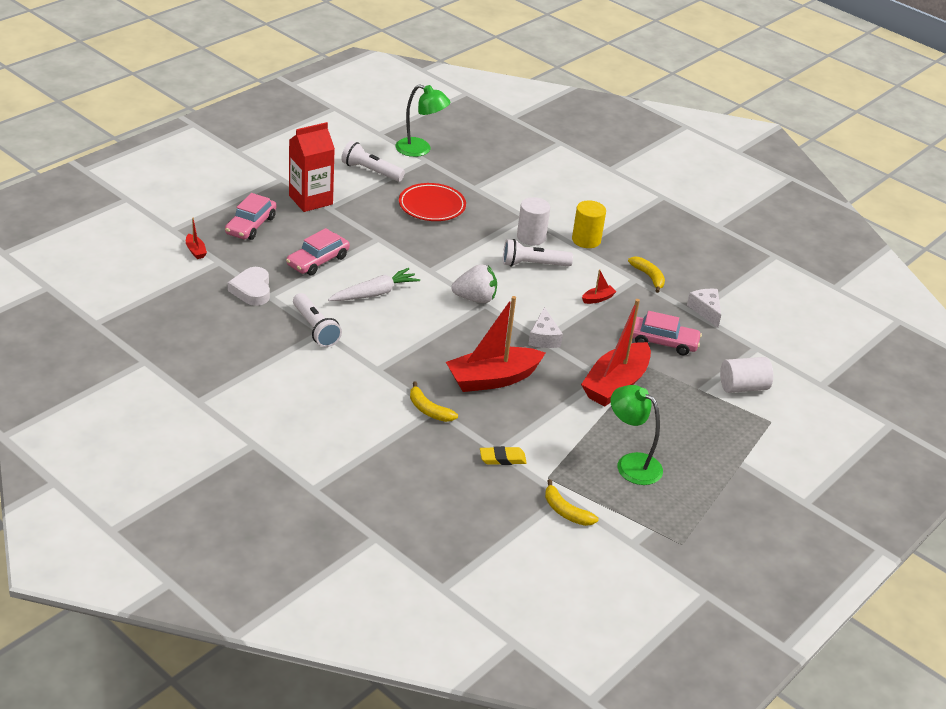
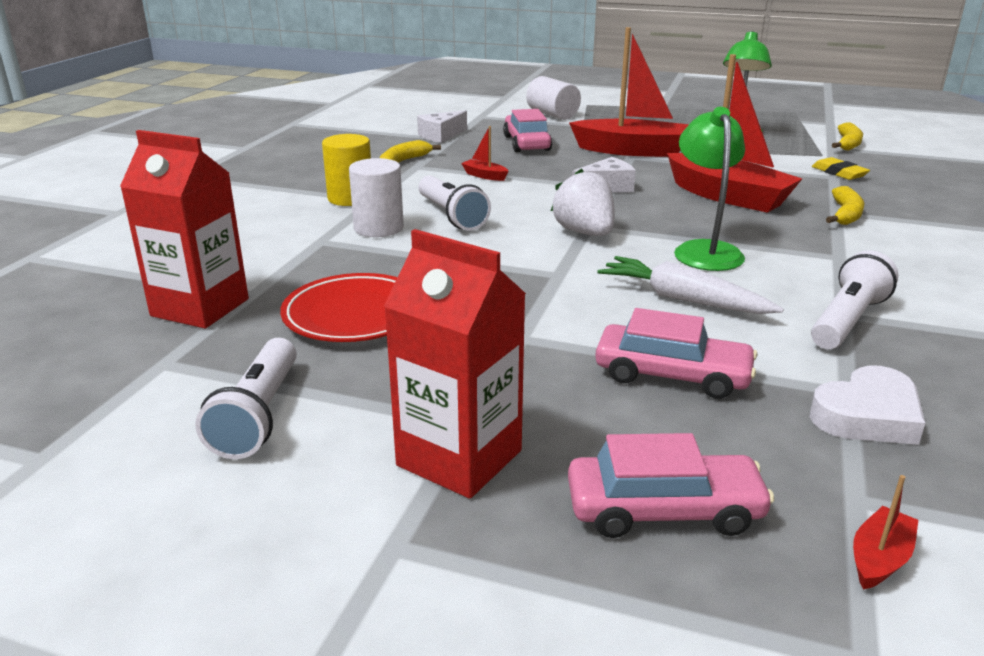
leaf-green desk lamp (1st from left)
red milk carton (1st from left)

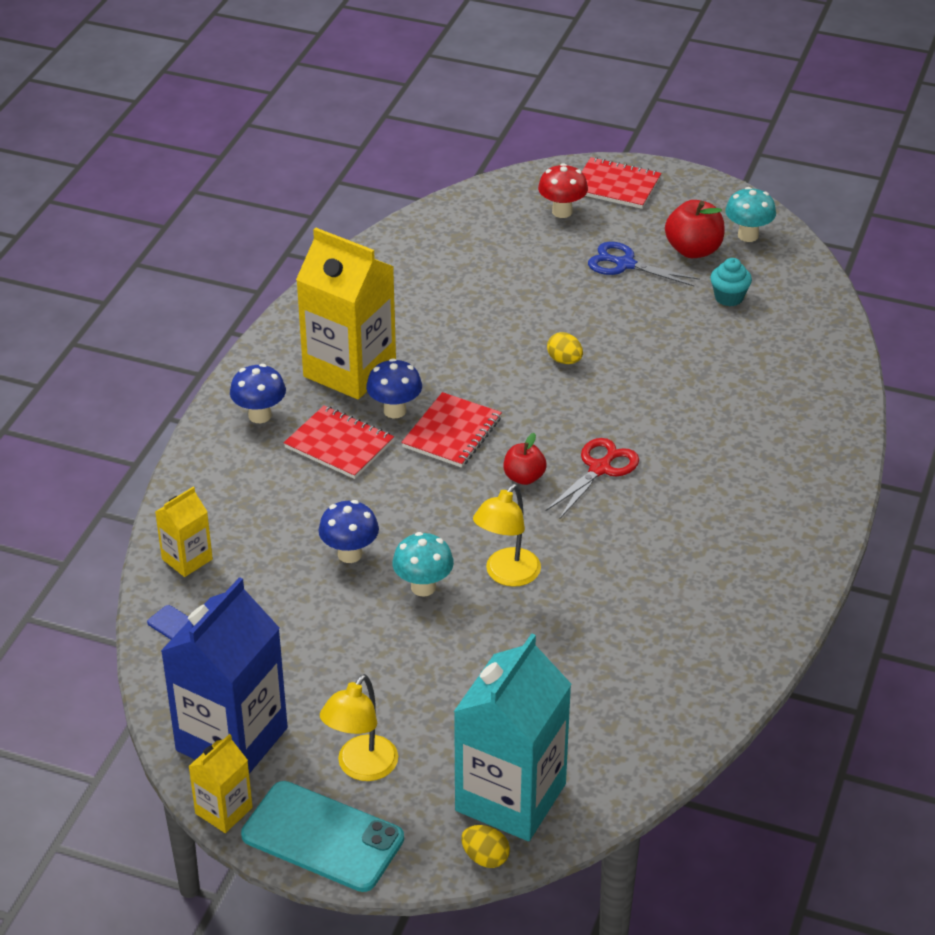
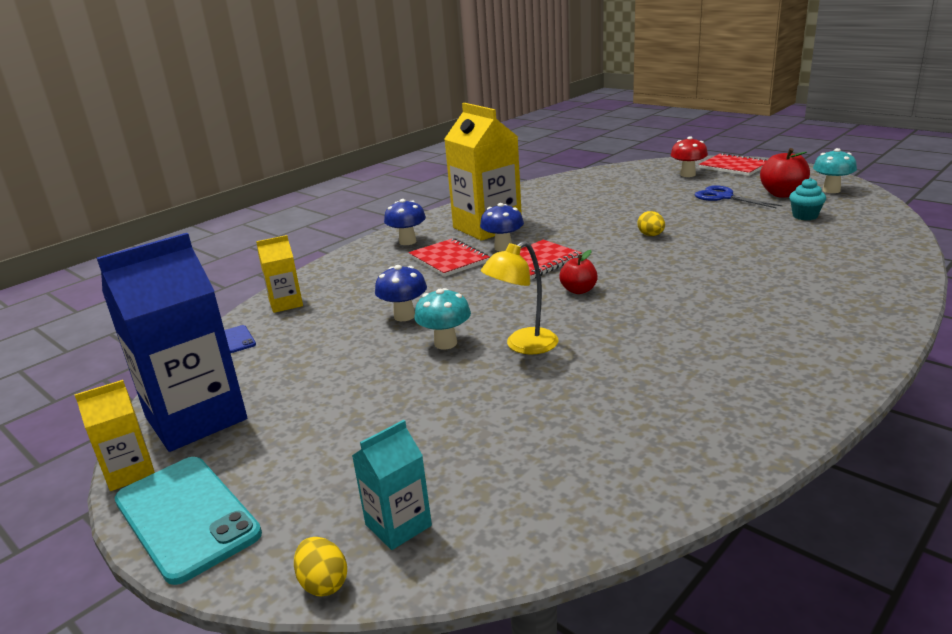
red shears
aqua milk carton
bright yellow desk lamp (1st from left in the first image)

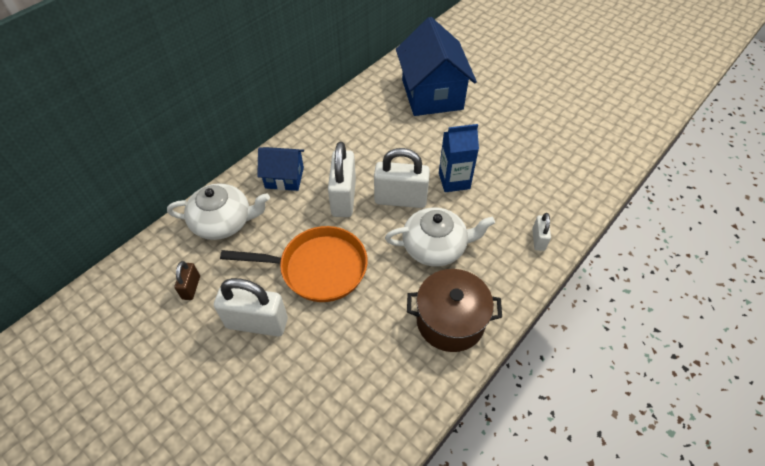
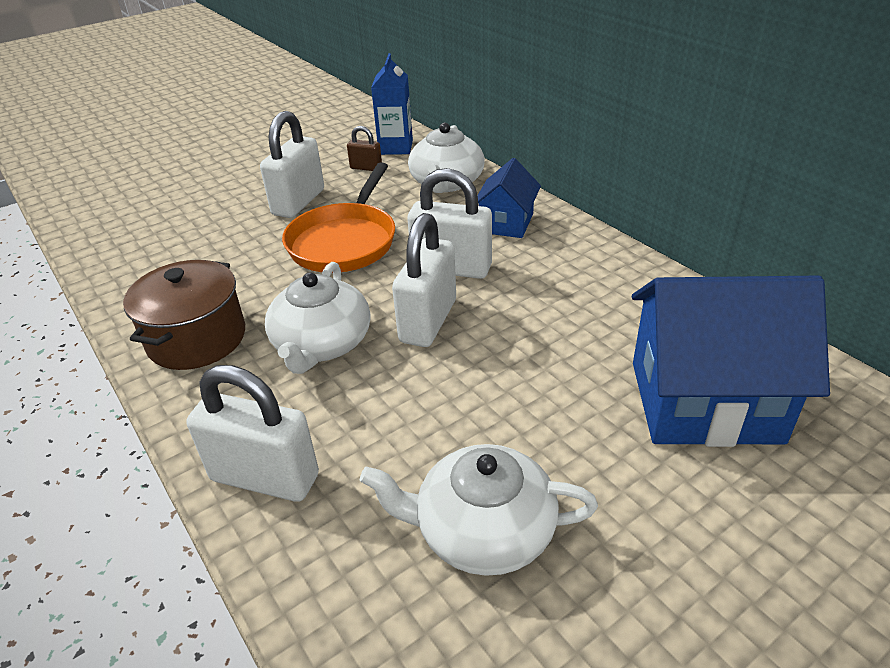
cobalt milk carton
snow-white small lock (1st from left)
snow-white tea pot (3rd from left)

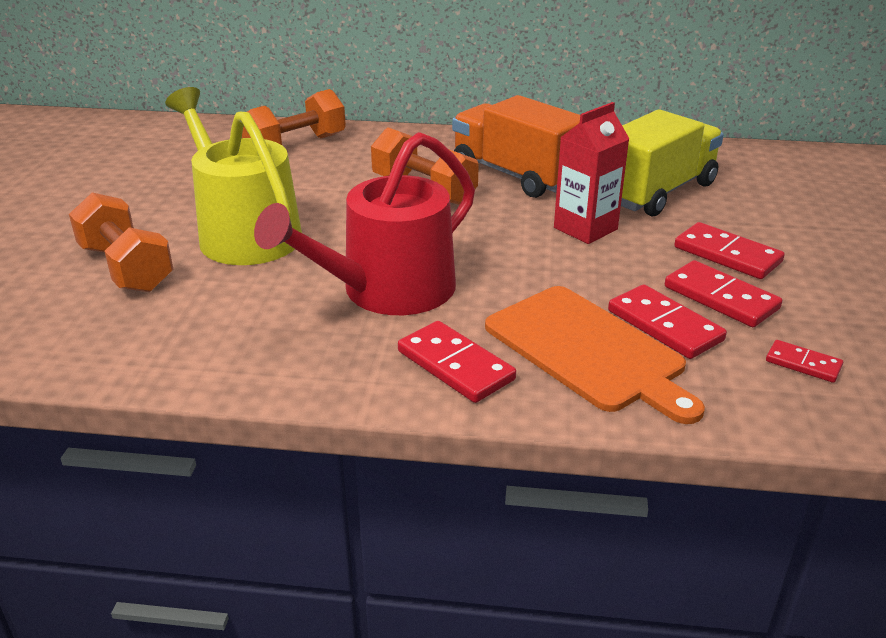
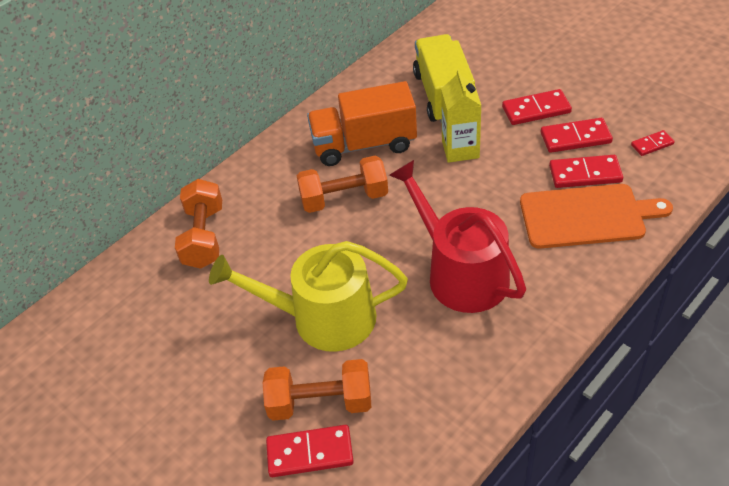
bright yellow milk carton
red watering can
red domino (1st from left)

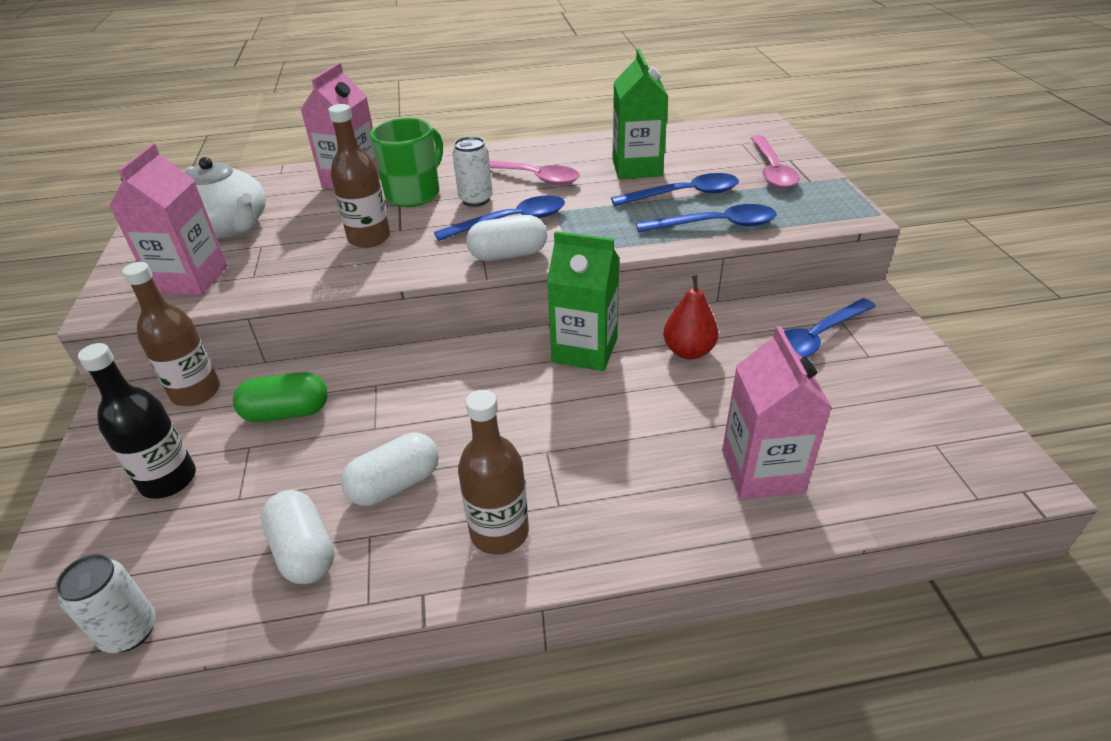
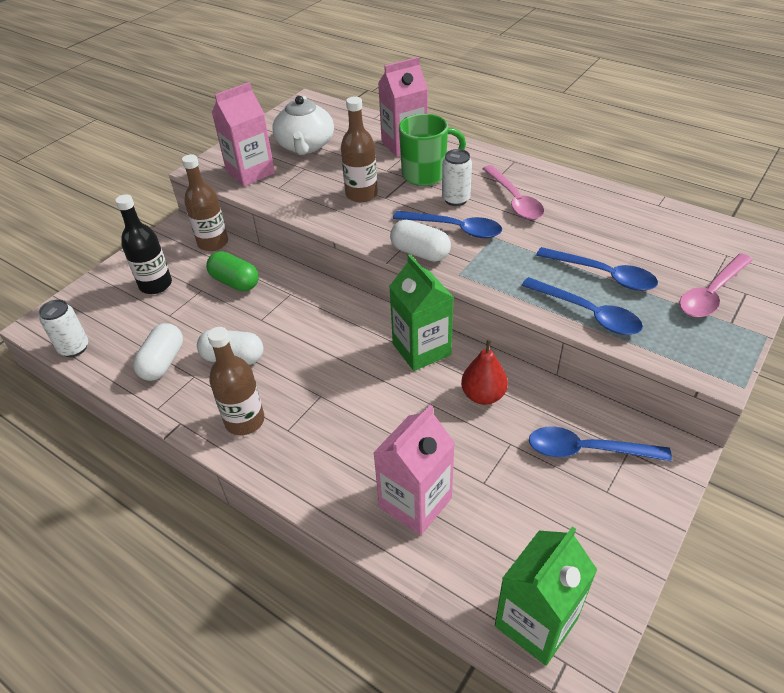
leaf-green milk carton (2nd from left)

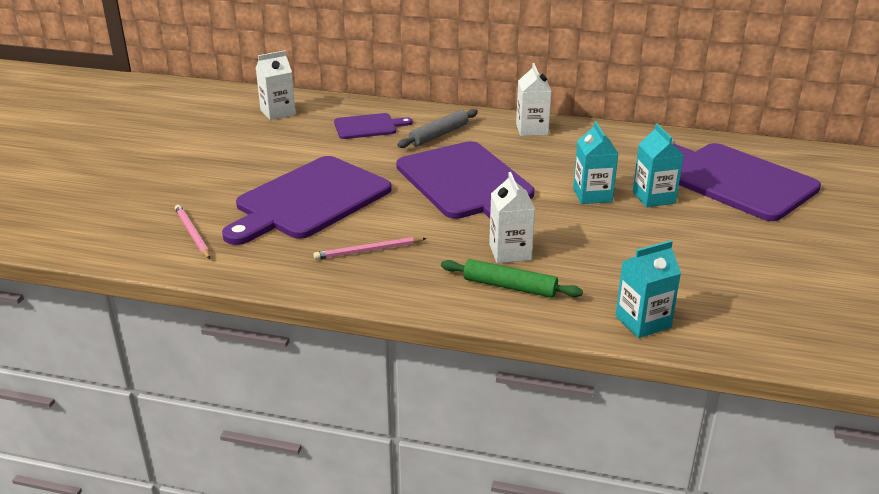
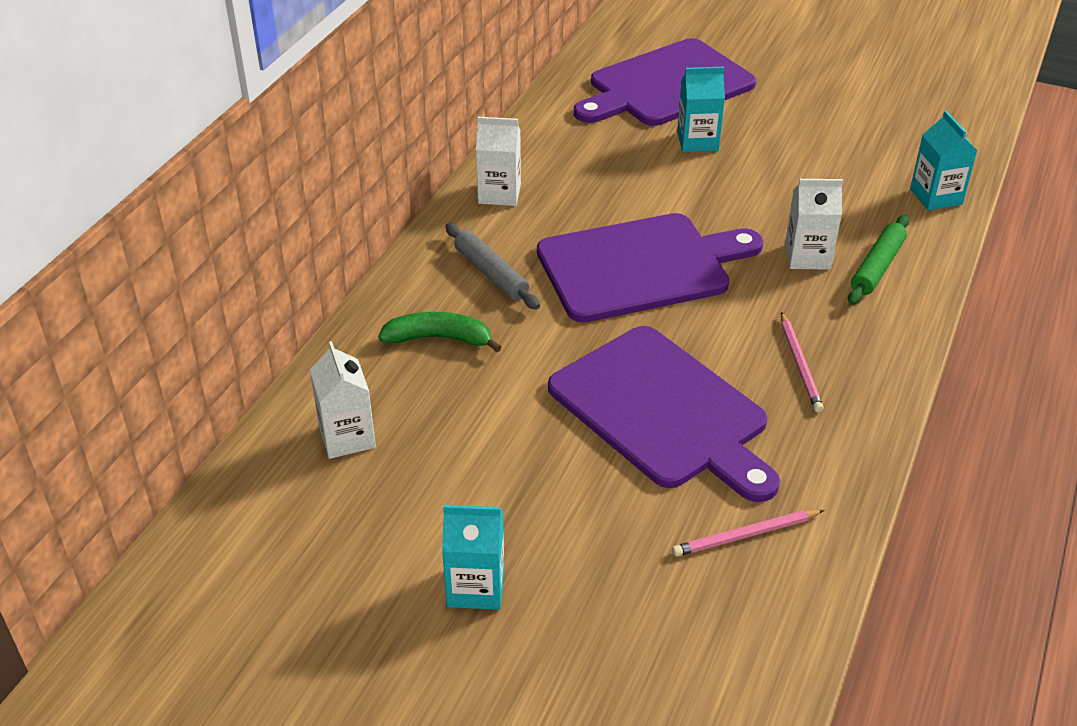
leaf-green banana fruit
aqua milk carton (1st from left)

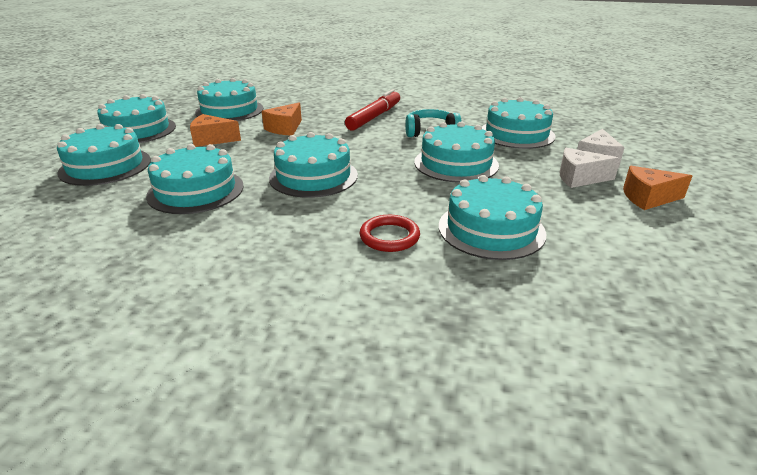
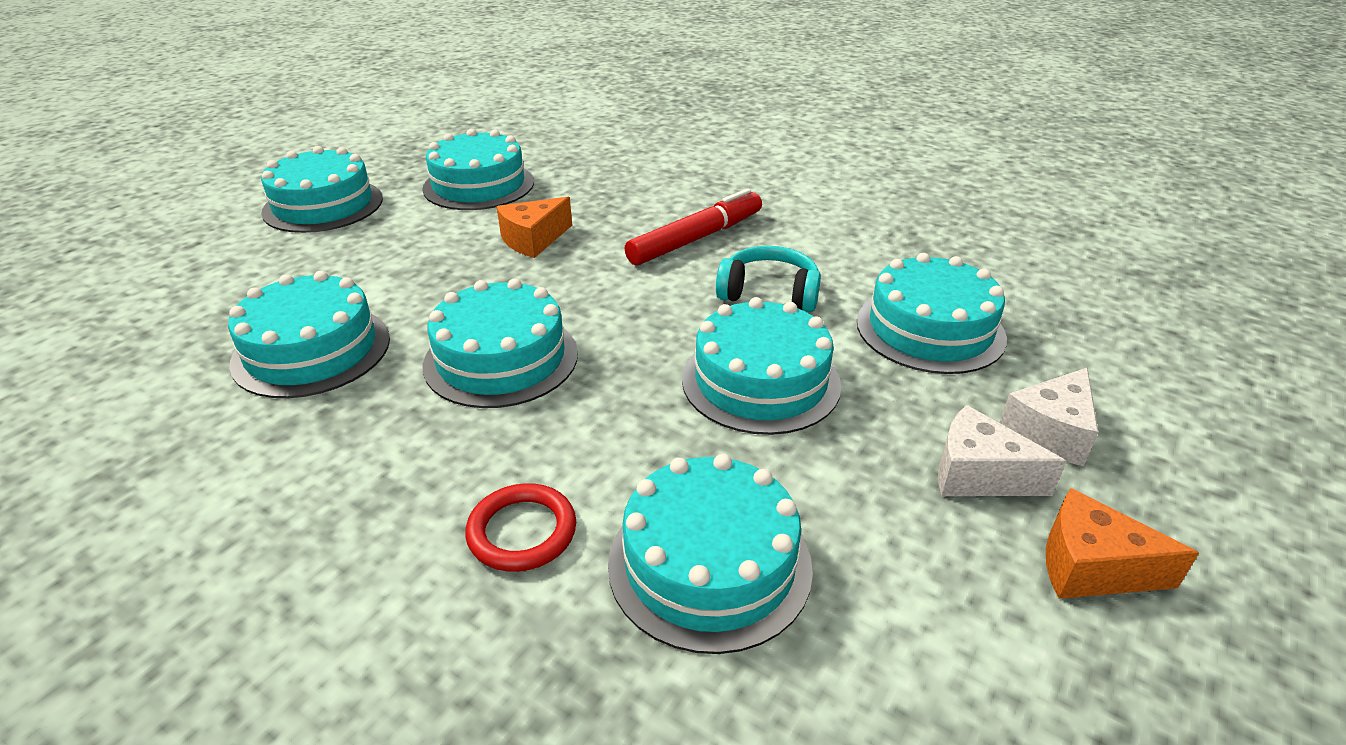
orange cheese wedge (1st from left in the first image)
aqua gateau (1st from left in the first image)

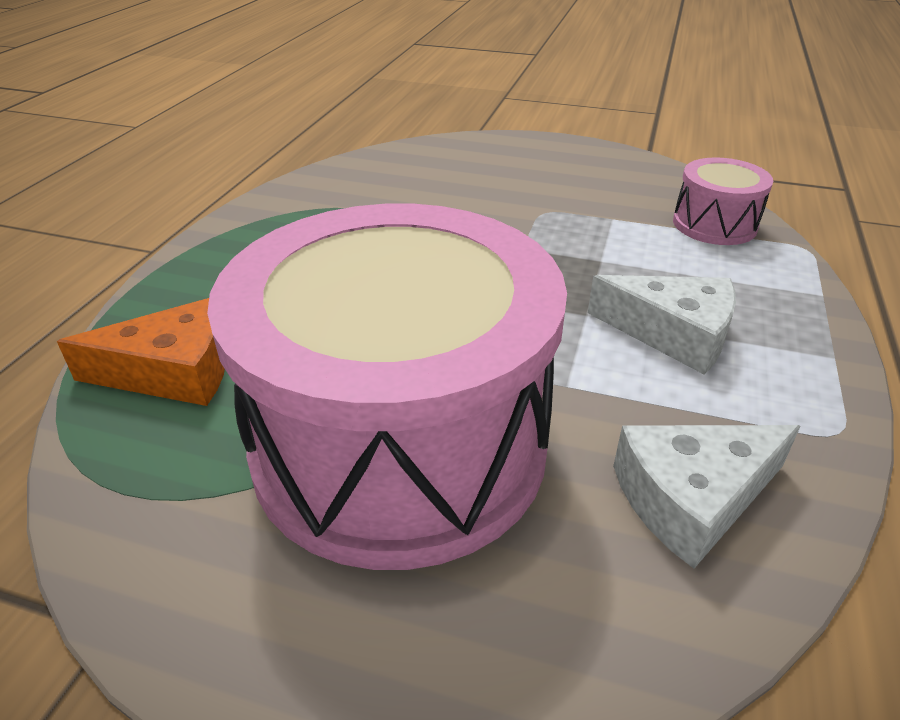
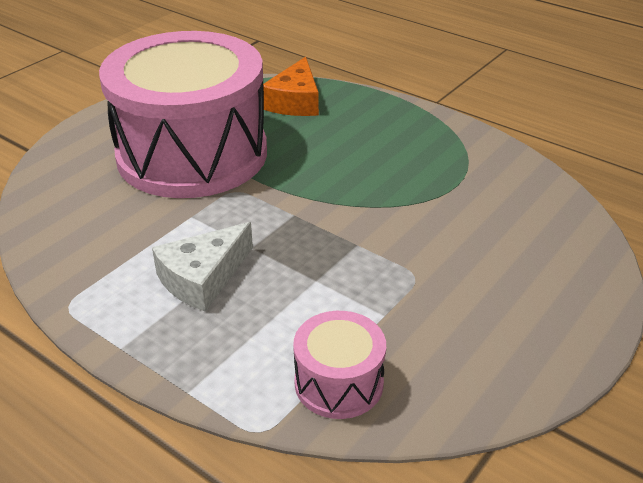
snow-white cheese wedge (2nd from left in the first image)

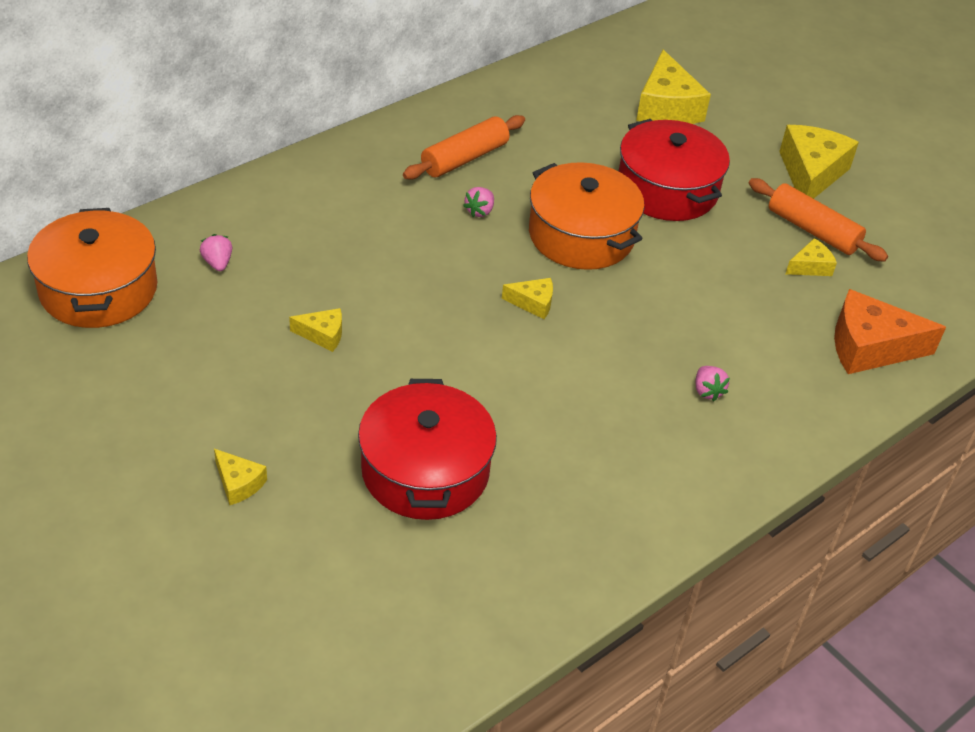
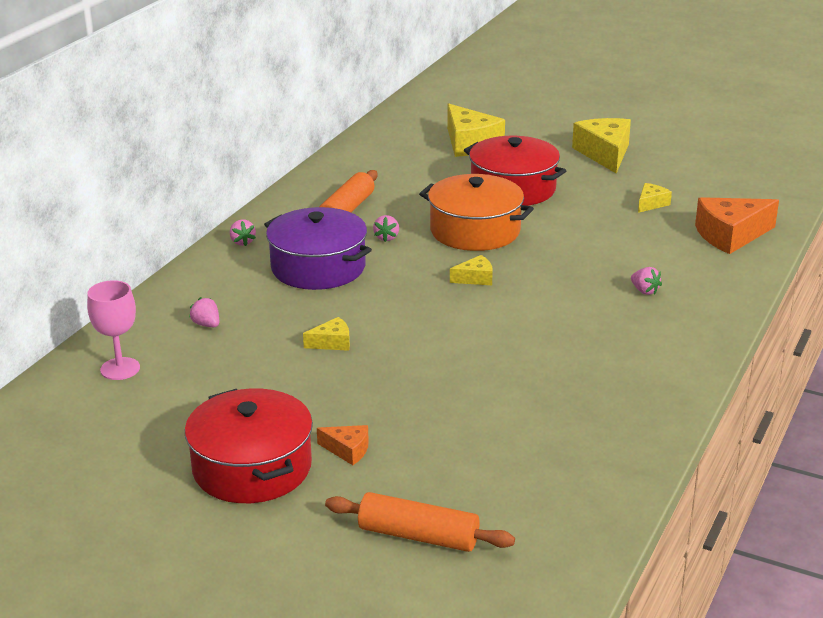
orange dough roller (2nd from left)
pink wine glass
red pot (1st from left)
orange cheese wedge (1st from left)
purple pot
pink toy strawberry (2nd from left)

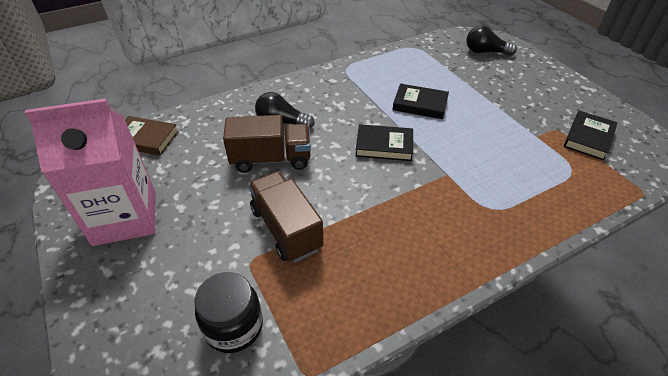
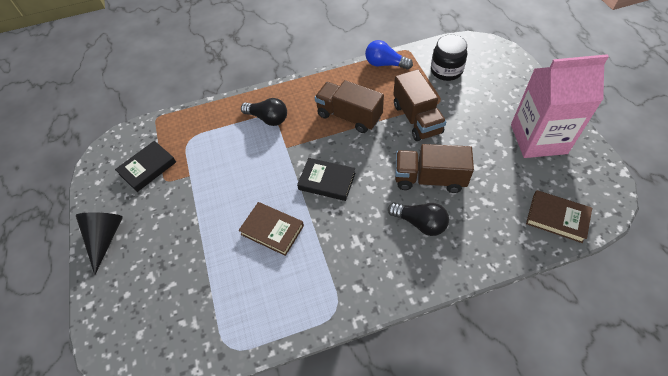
black light bulb (1st from left)
russet hardcover (1st from left)
cobalt light bulb
russet truck (1st from left)
black solid cone

